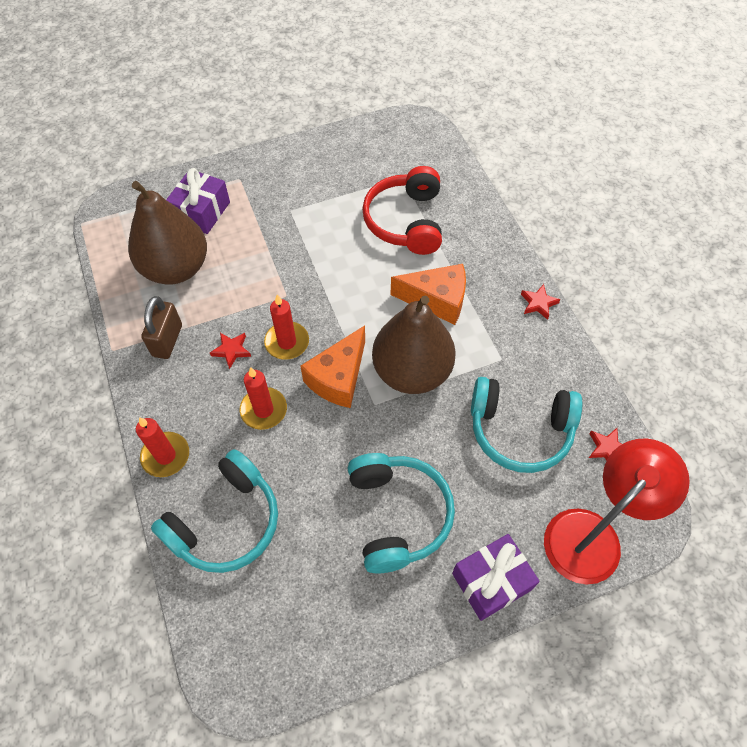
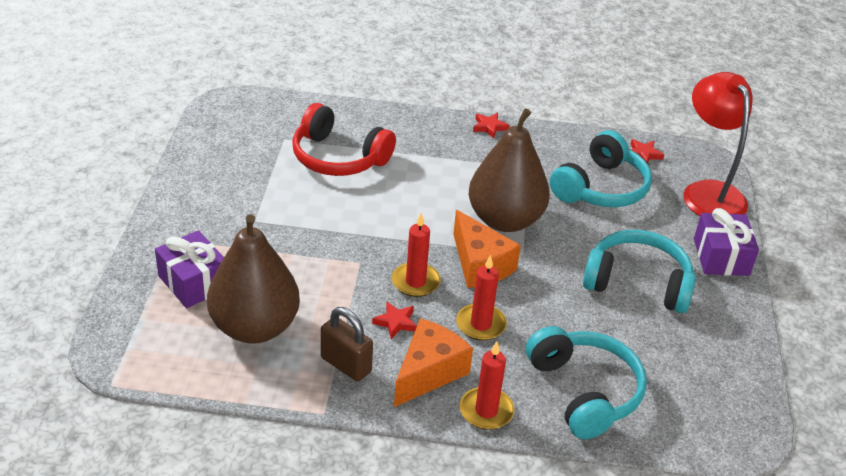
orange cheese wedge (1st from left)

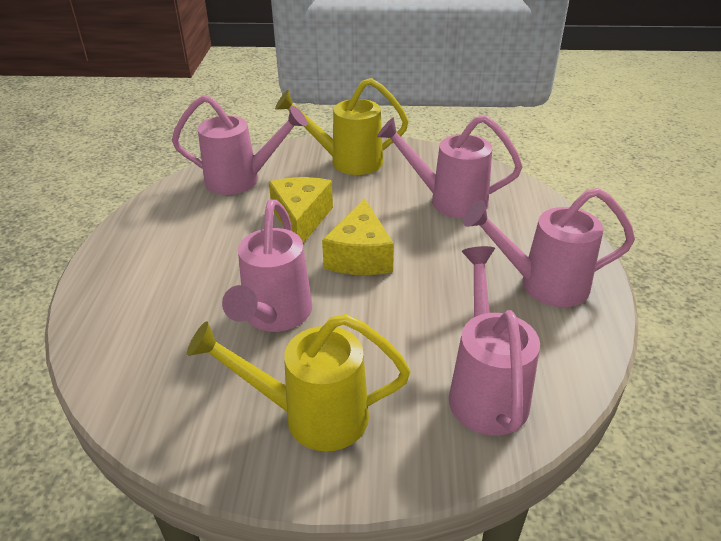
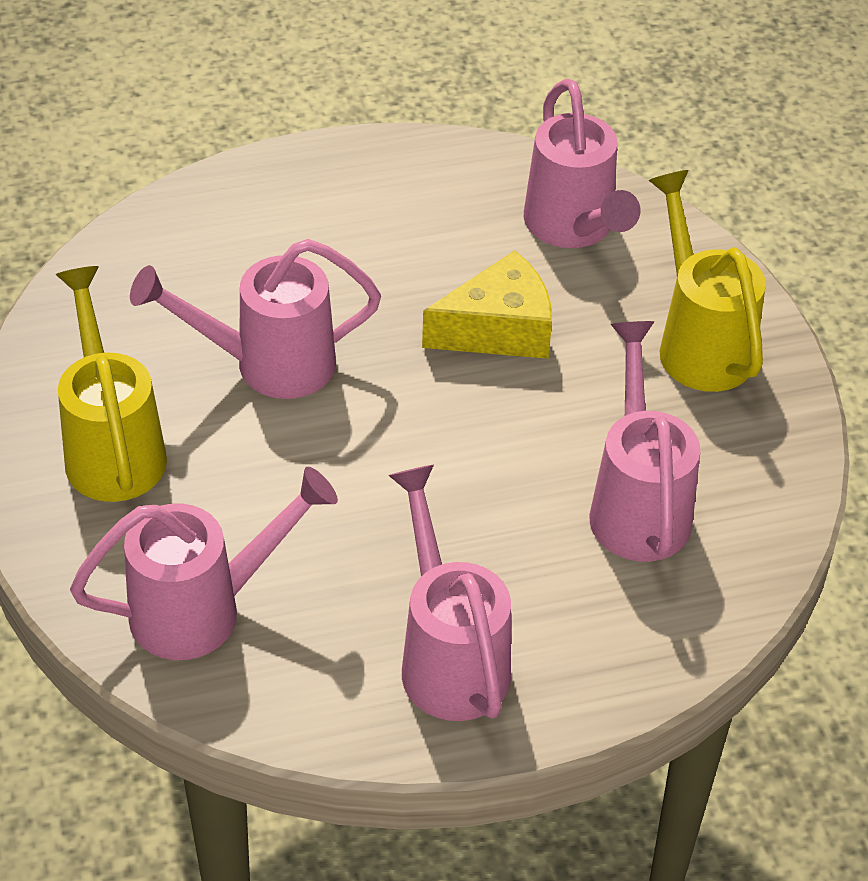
bright yellow cheese wedge (2nd from left in the first image)

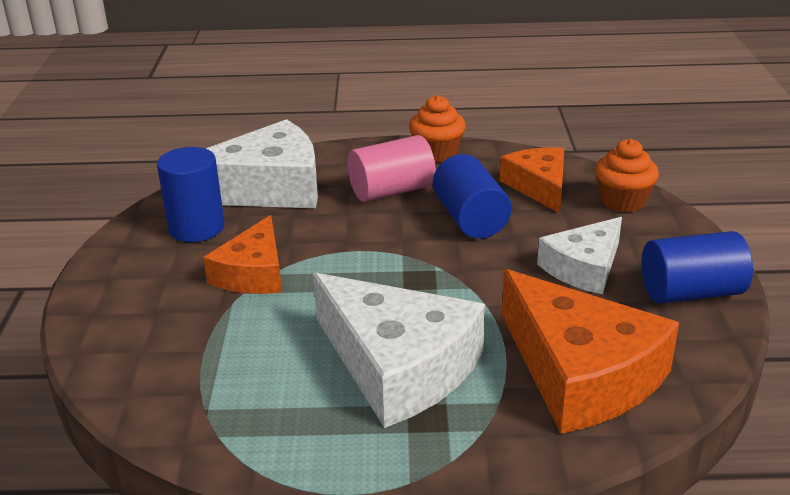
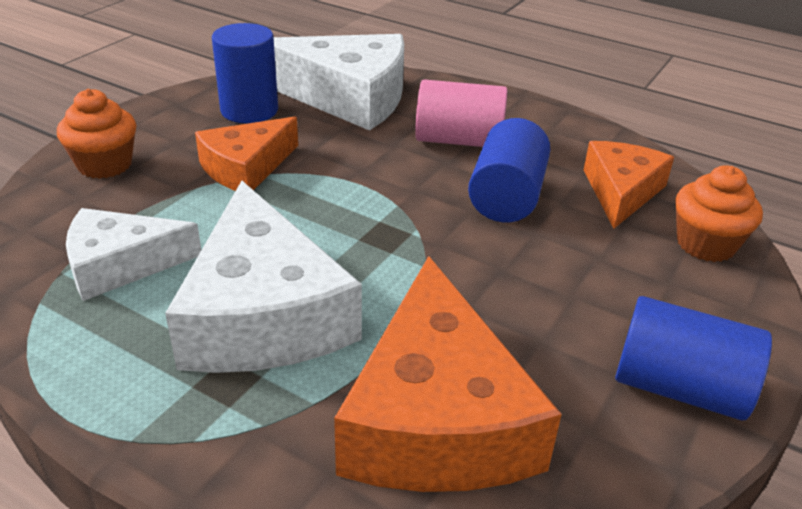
orange cupcake (1st from left)
snow-white cheese wedge (1st from left)

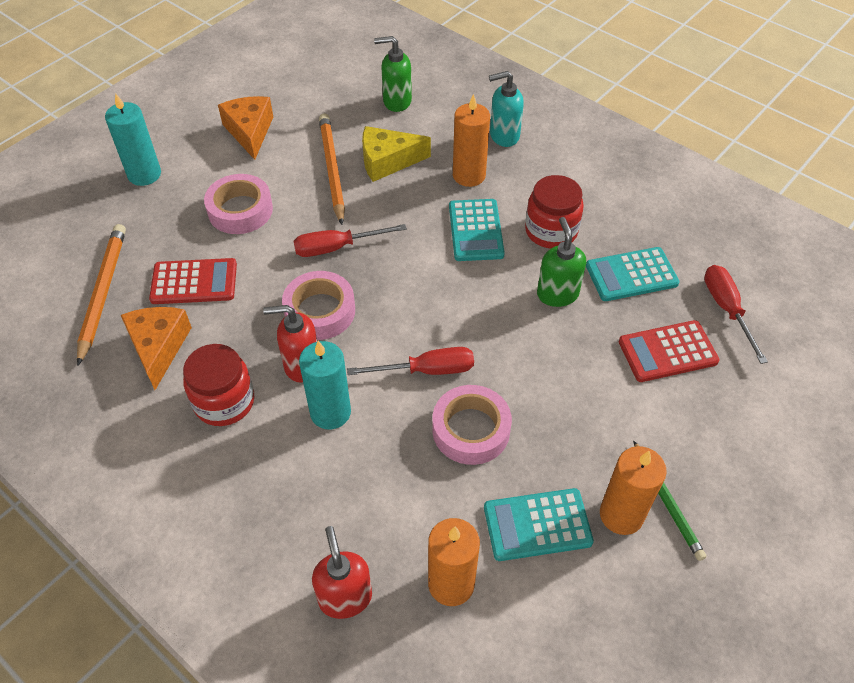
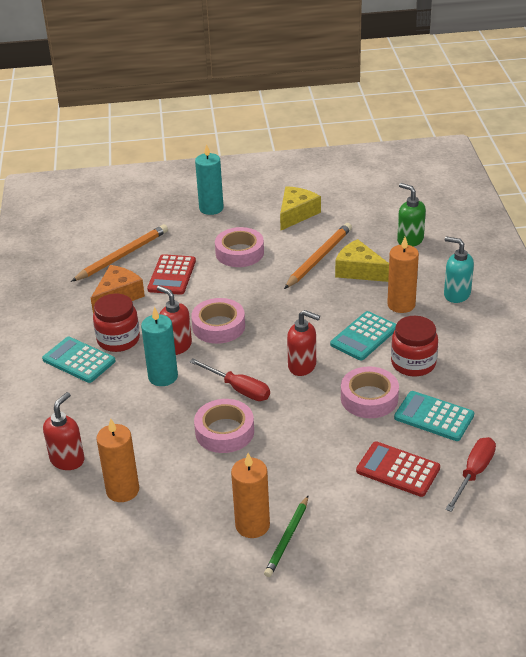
bright yellow cheese wedge (1st from left)
pink sticky tape (4th from left)
red screwdriver (1st from left in the first image)
red adding machine (1st from left)
aqua adding machine (1st from left)
red pump bottle (3rd from left)

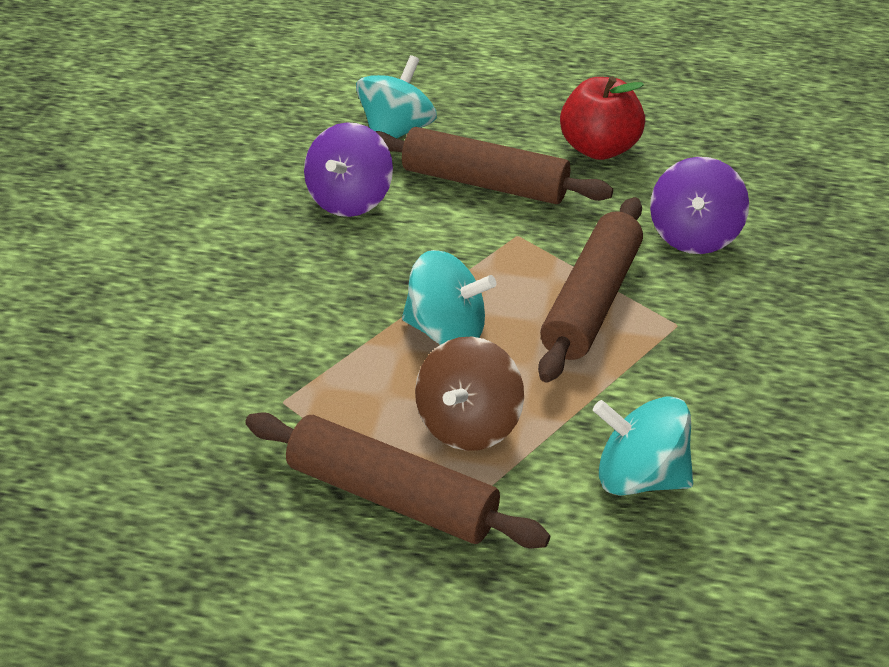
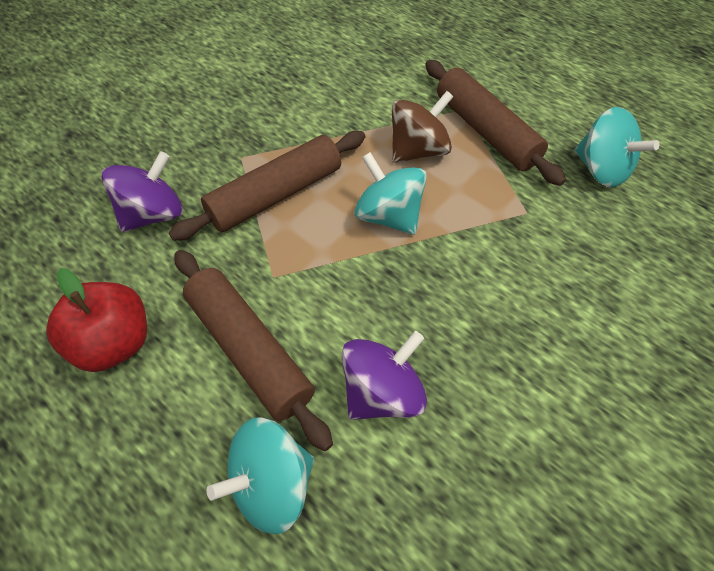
aqua whirligig (3rd from left)

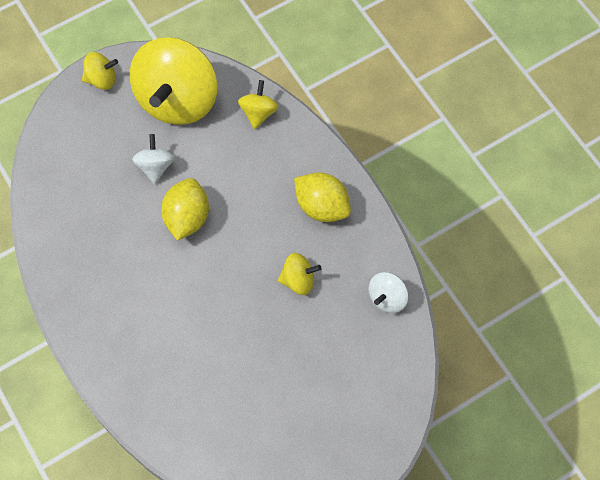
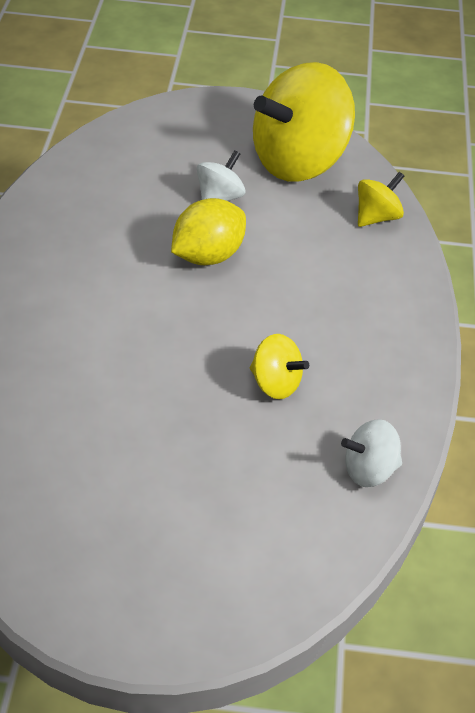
bright yellow whirligig (1st from left in the first image)
bright yellow citrus fruit (2nd from left in the first image)

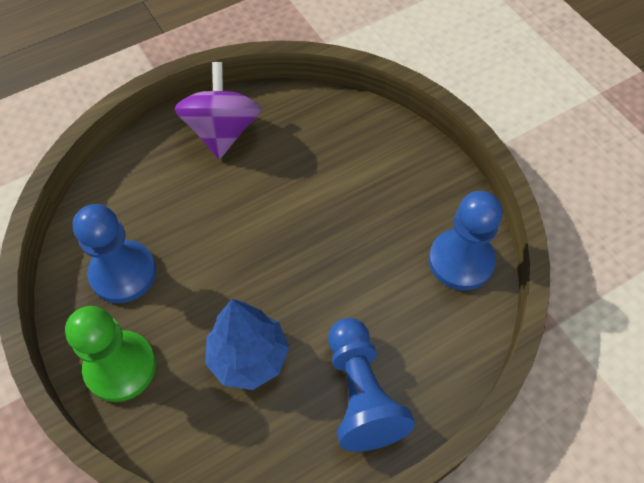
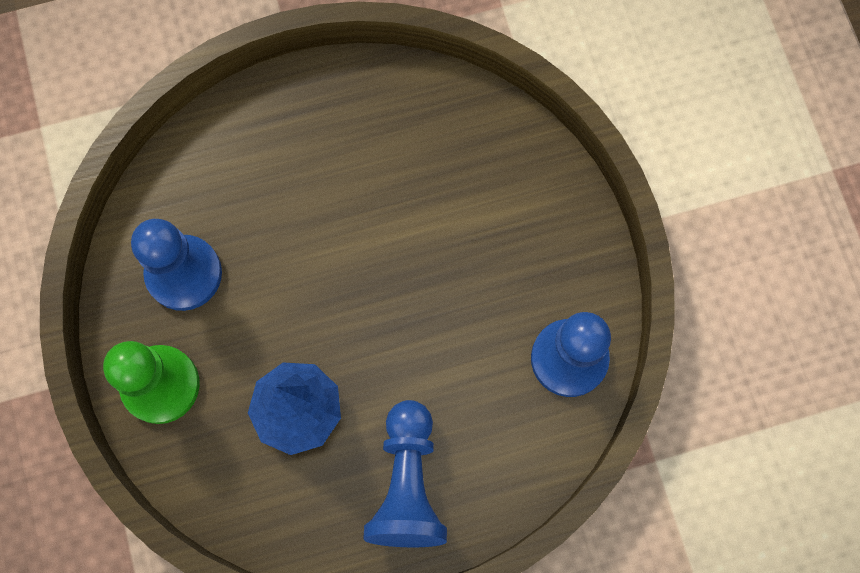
purple whirligig

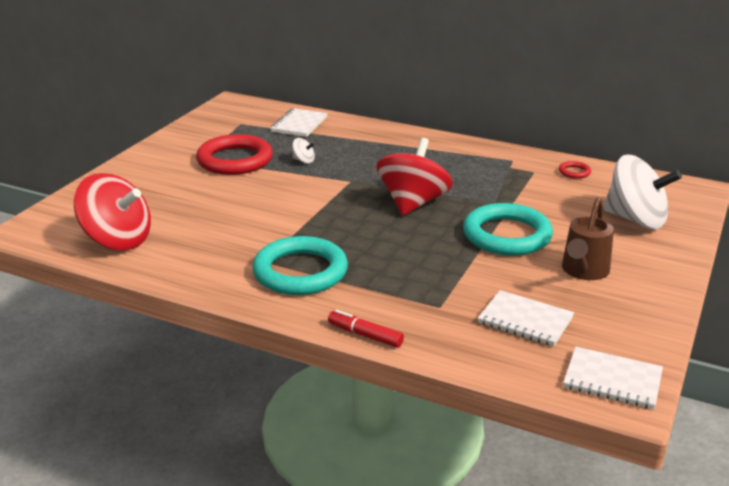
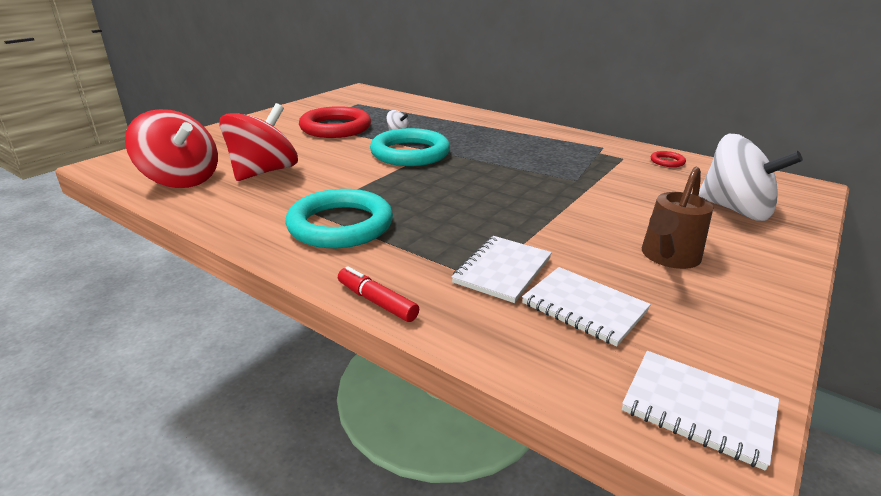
snow-white notepad (1st from left)
red whirligig (2nd from left)
aqua ring (2nd from left)

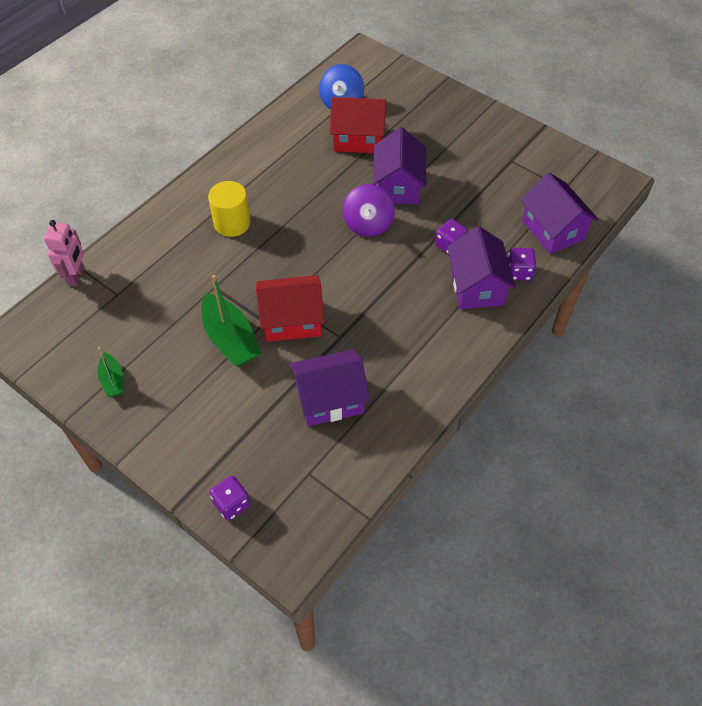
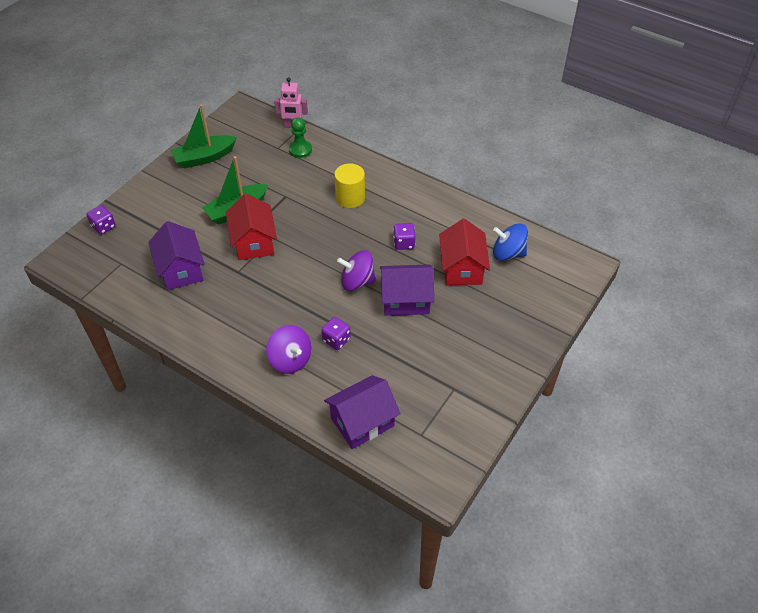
purple whirligig (1st from left)
purple die (3rd from left)
leaf-green boat (1st from left)
leaf-green game pawn

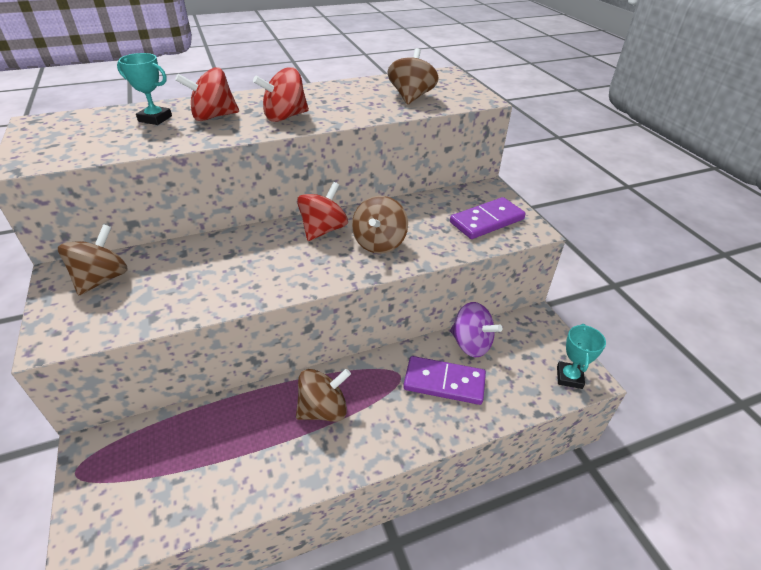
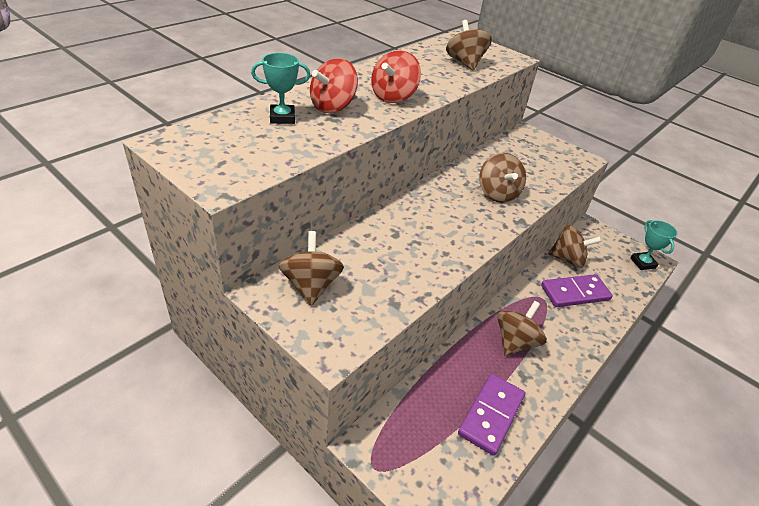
red whirligig (3rd from left in the first image)
purple domino (1st from left)
russet whirligig (5th from left)

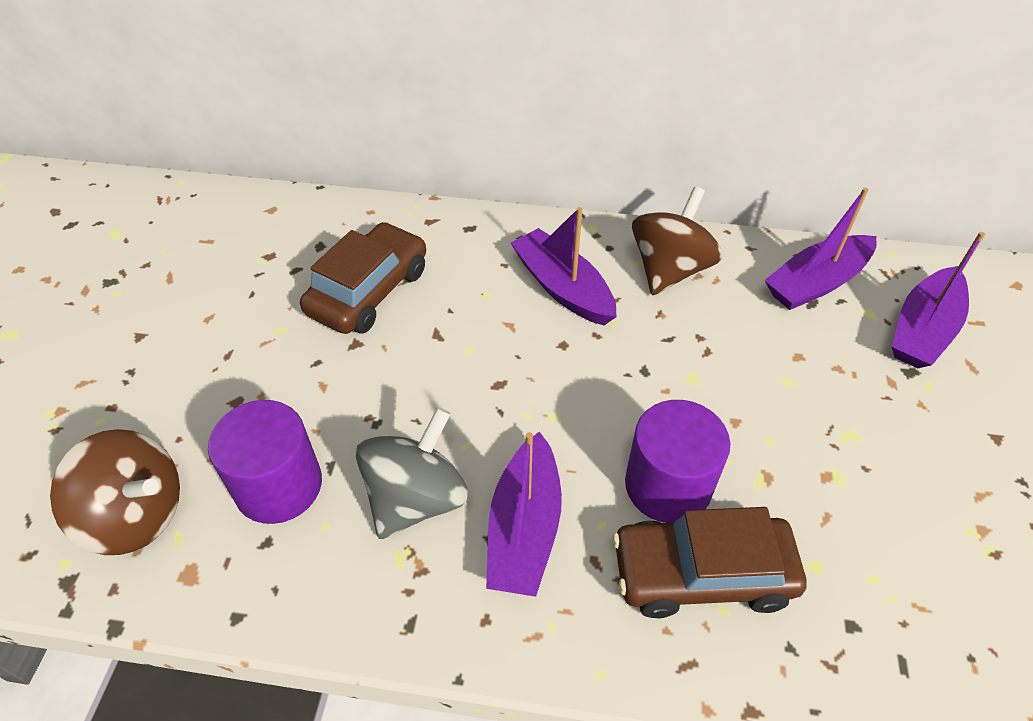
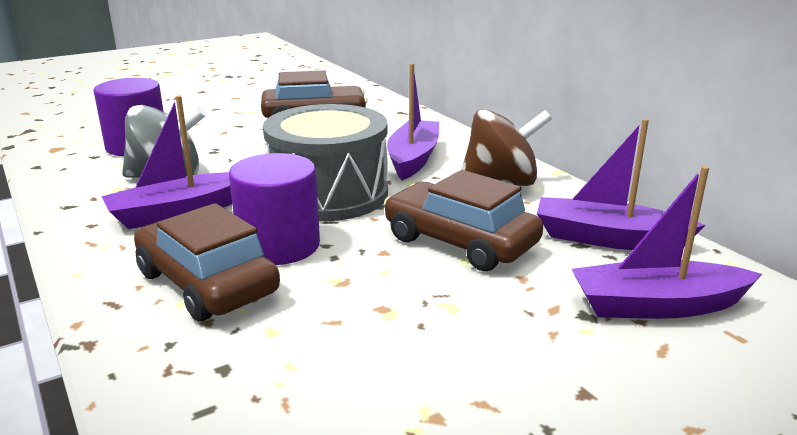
russet whirligig (1st from left in the first image)
gray toy drum
russet car (3rd from left)

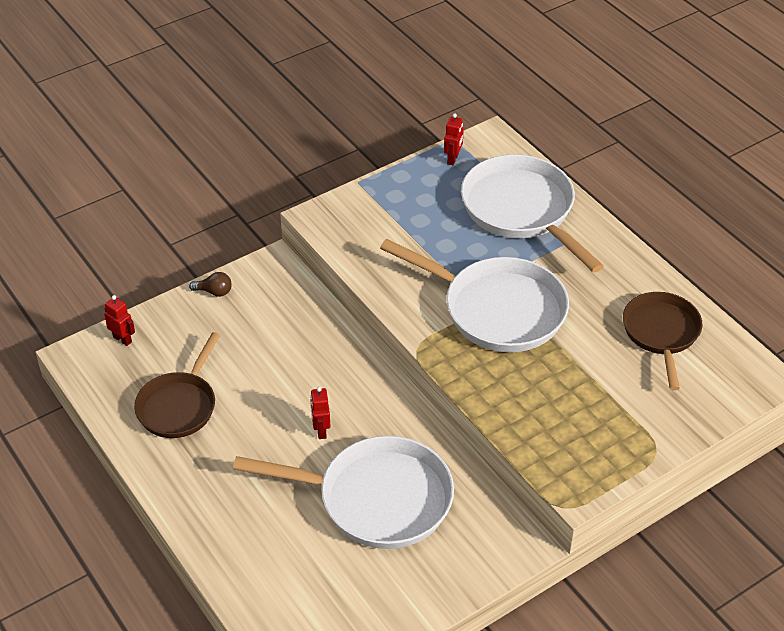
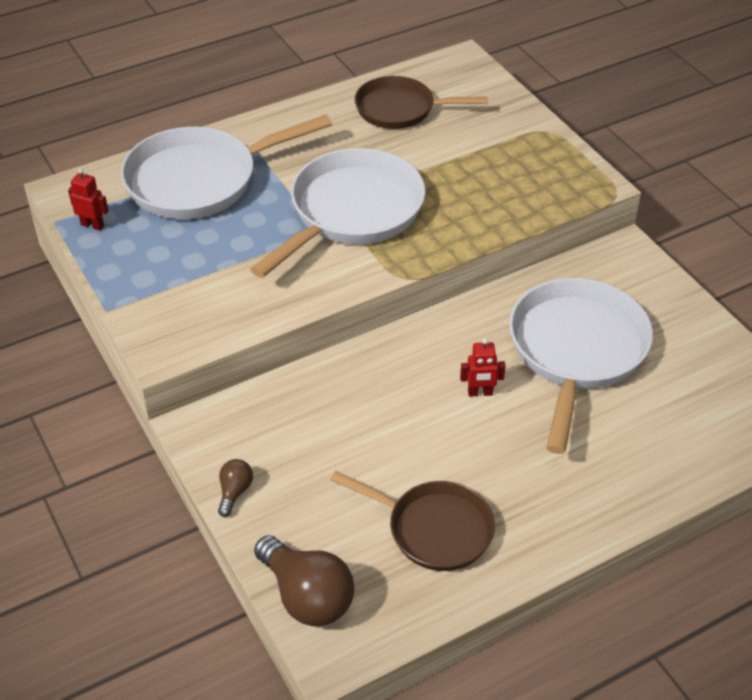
russet light bulb (2nd from left)

